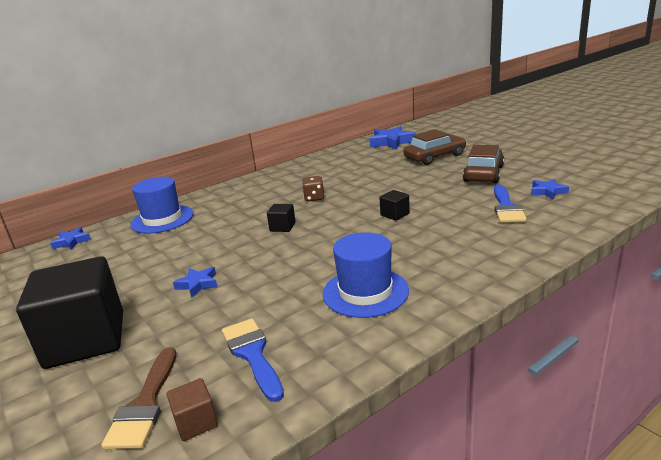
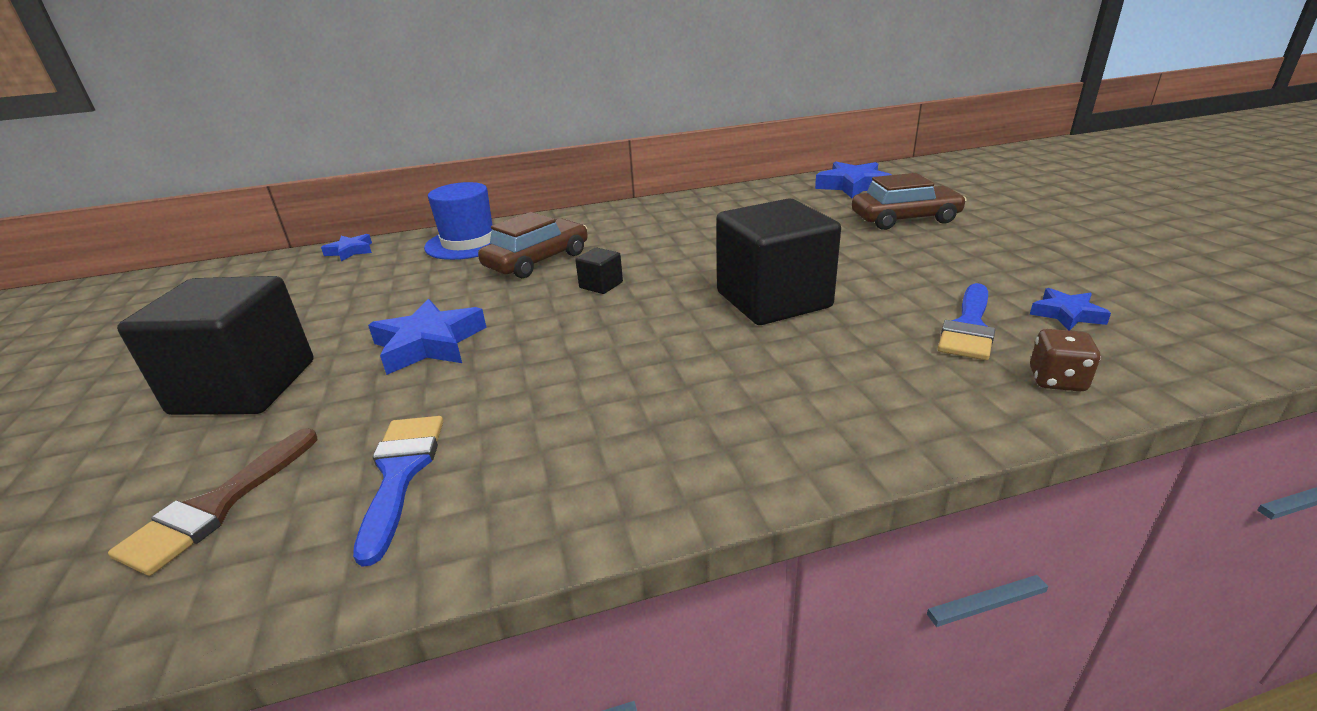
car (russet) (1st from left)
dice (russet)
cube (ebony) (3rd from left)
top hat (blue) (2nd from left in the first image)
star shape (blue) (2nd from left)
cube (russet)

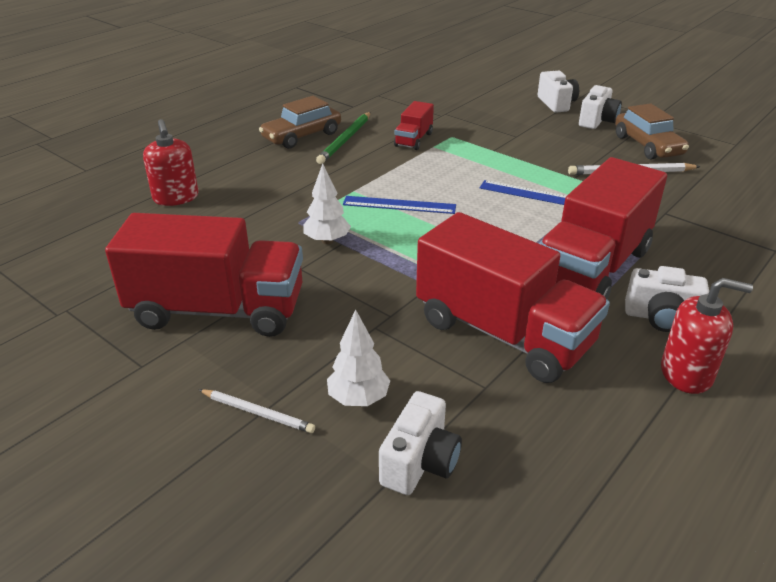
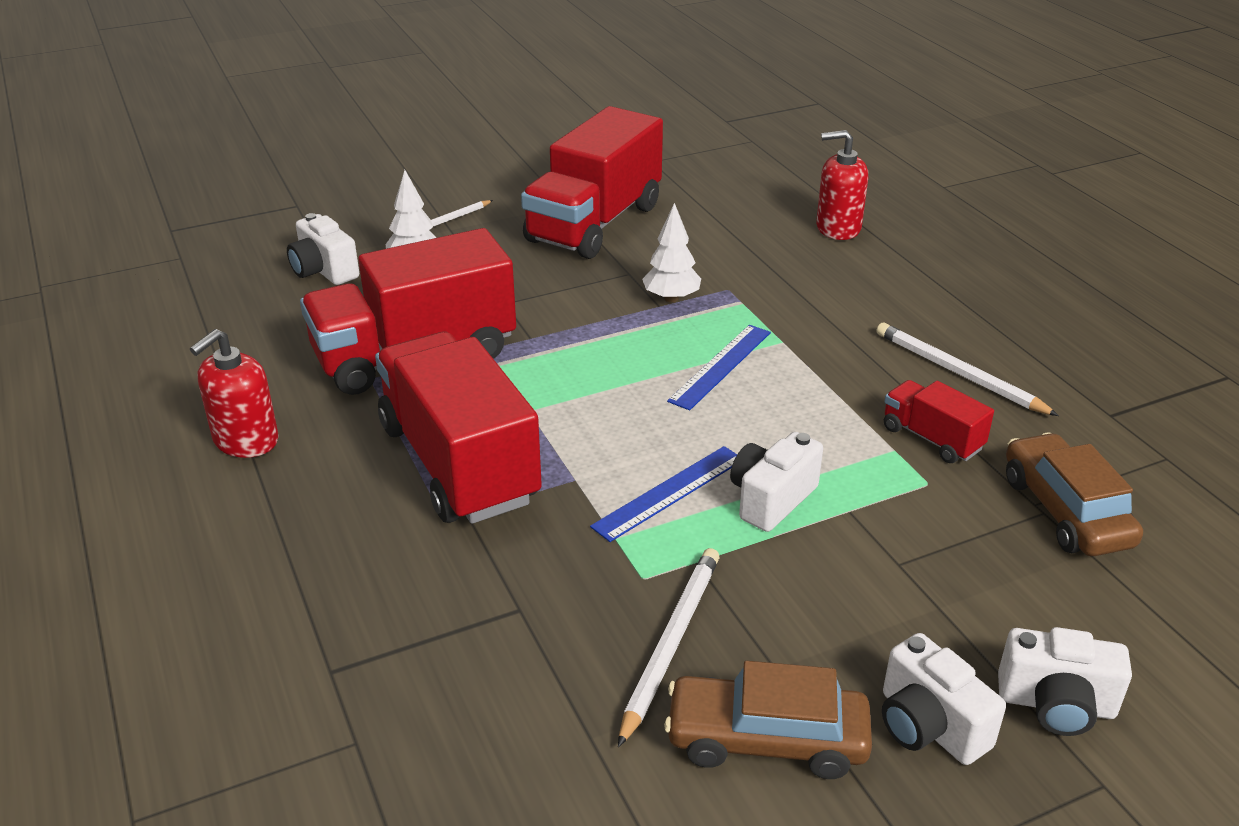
car (russet) (2nd from left)
pencil (pure white) (3rd from left)
compact camera (pure white) (2nd from left)

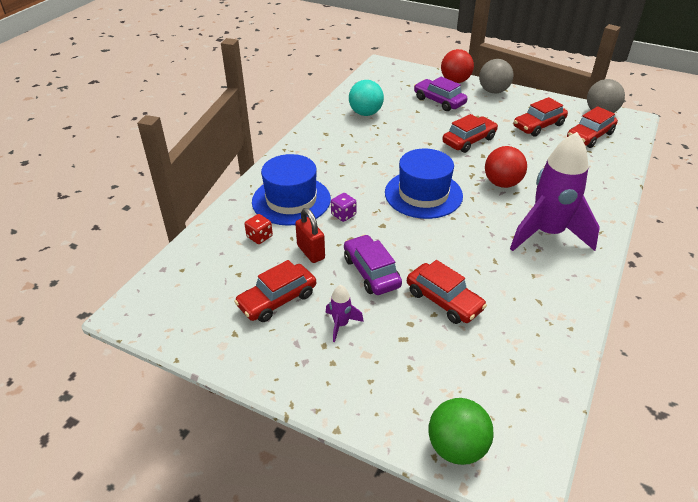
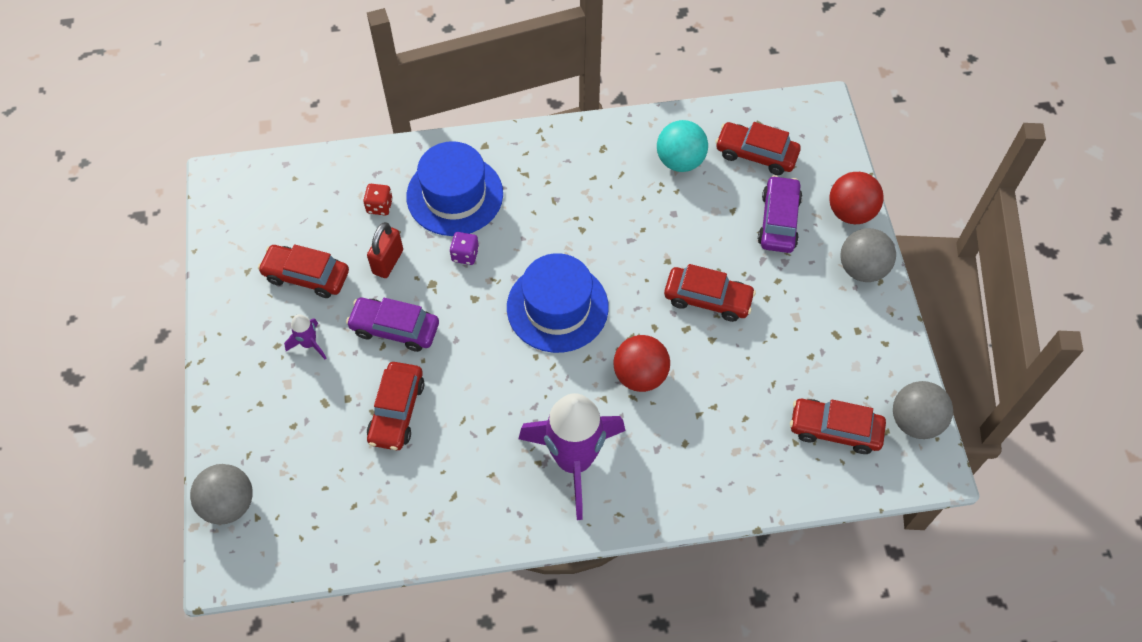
car (scarlet) (4th from left)
car (violet) (1st from left)
sphere (ash-grey) (1st from left)

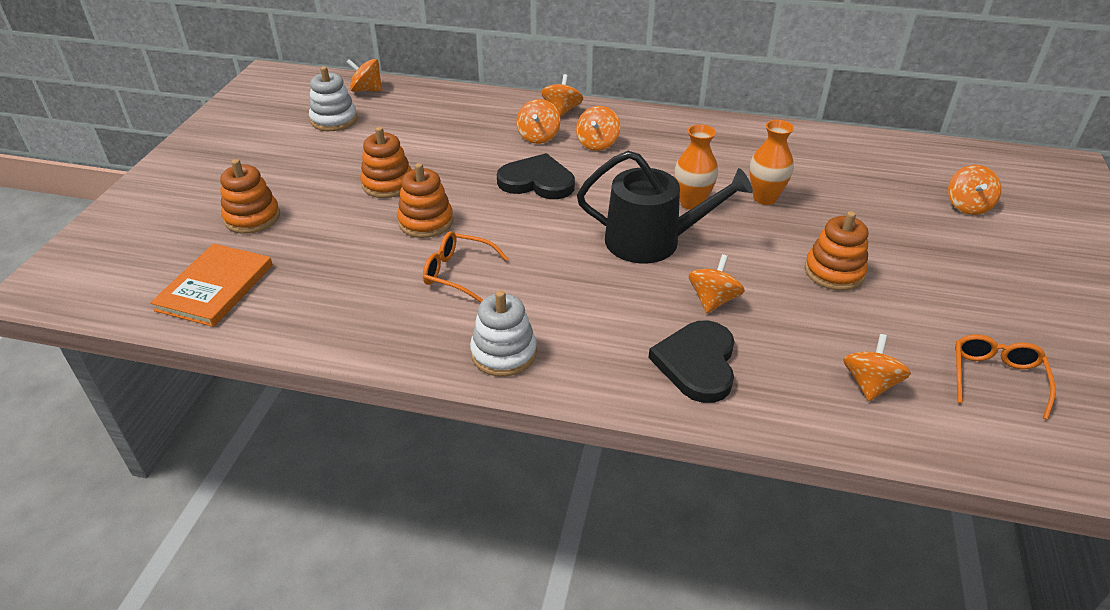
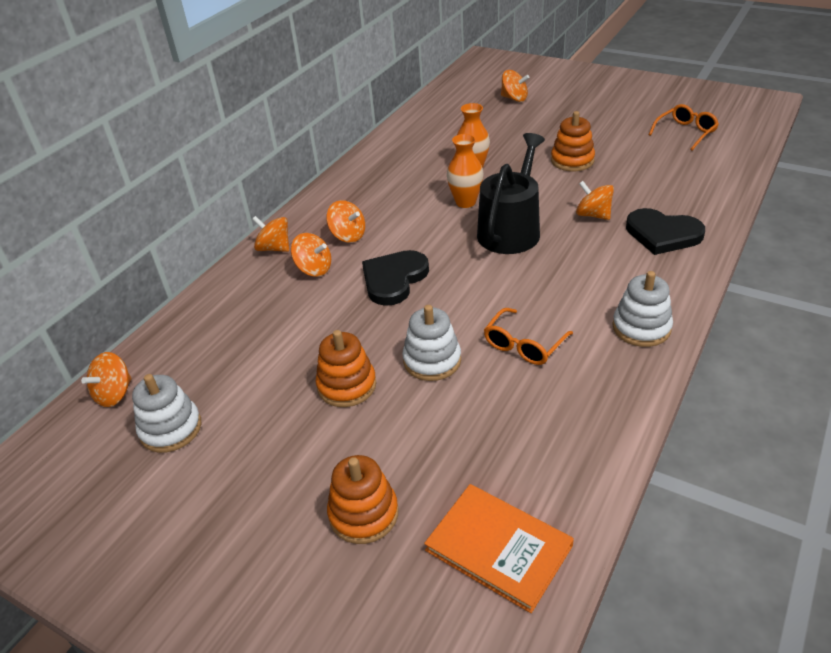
ring stacker (pure white) (2nd from left)
toy top (orange) (6th from left in the first image)
spectacles (orange) (2nd from left)

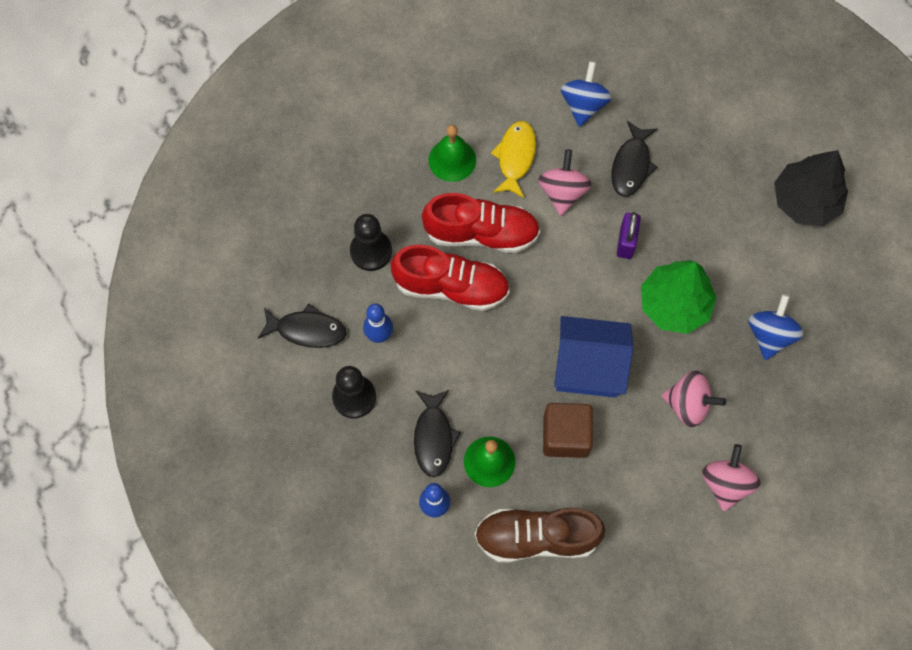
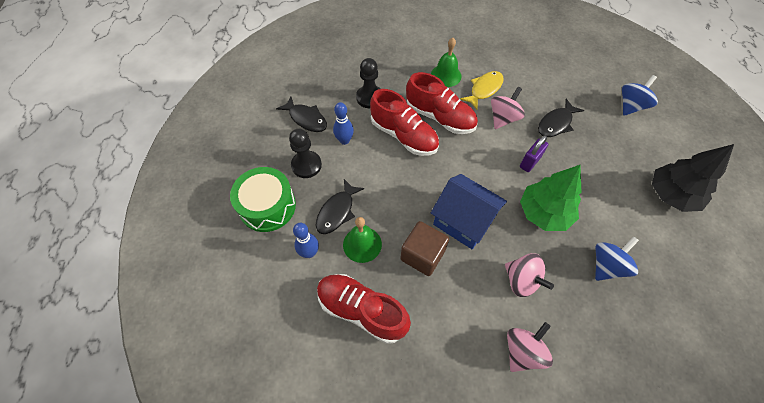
toy top (blue) (2nd from left)
lace-up shoe (scarlet) (1st from left)
toy drum (green)

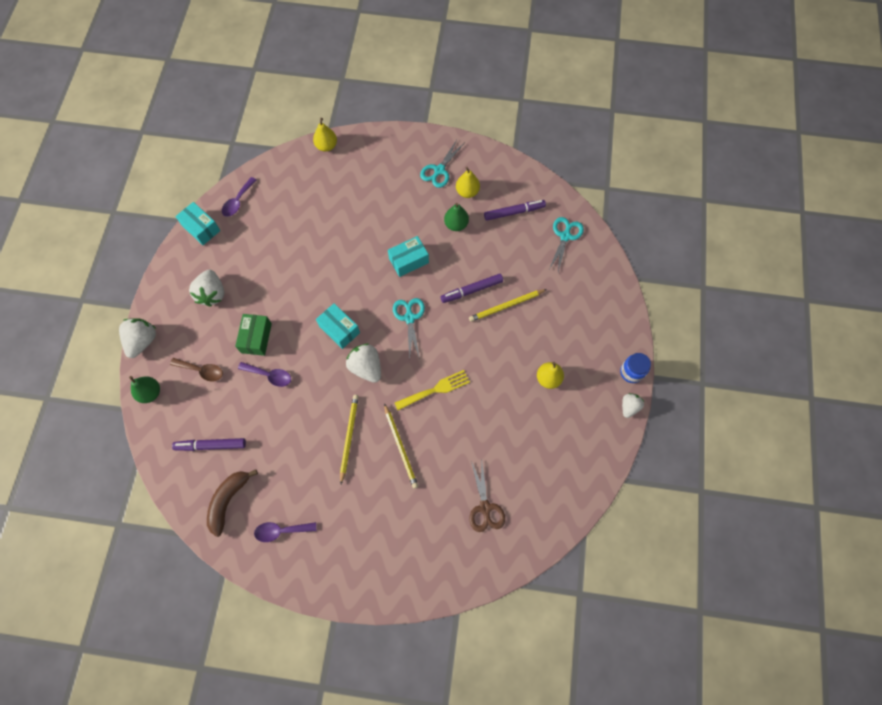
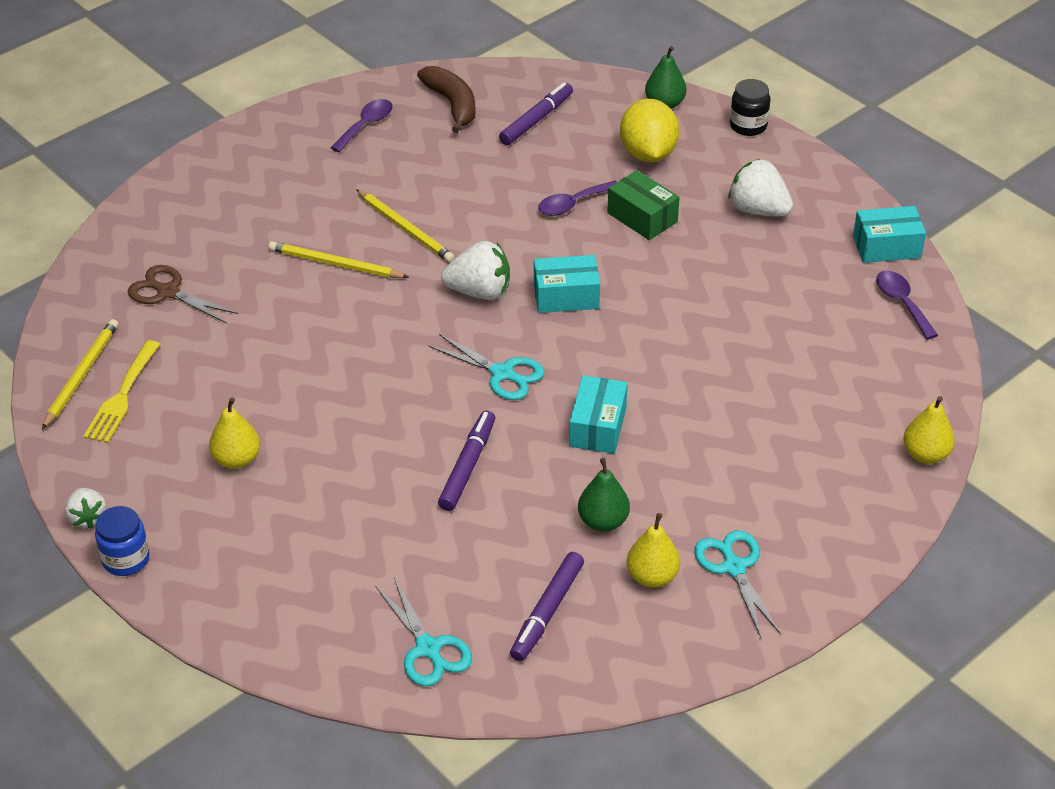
pencil (golden) (1st from left)
jar (ebony)
lemon (golden)
dinner fork (golden)

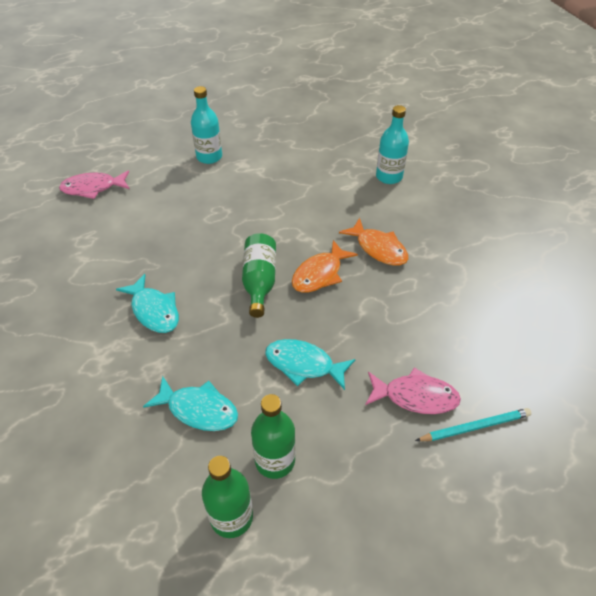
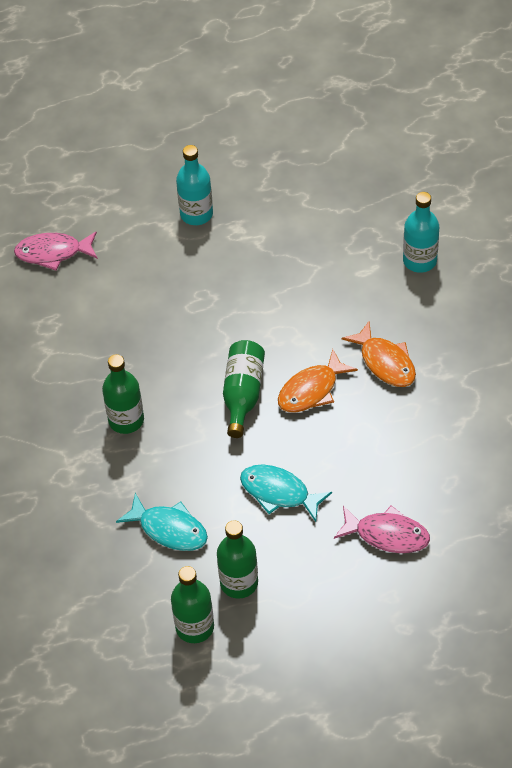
bottle (green) (1st from left)
pencil (teal)

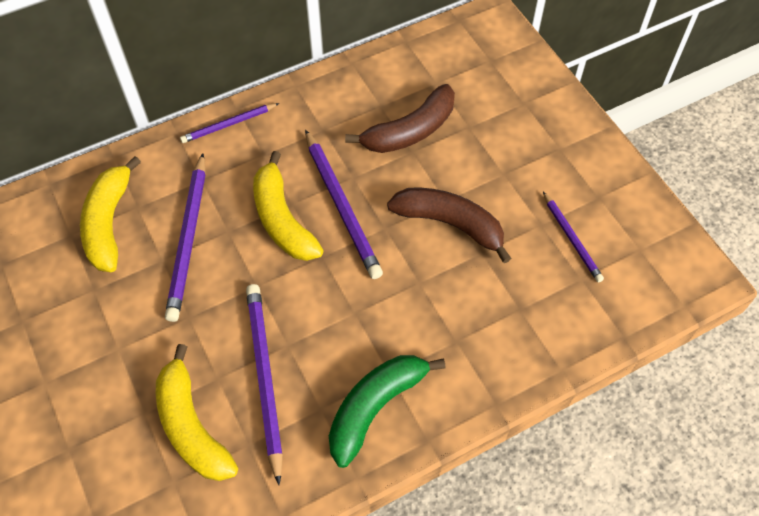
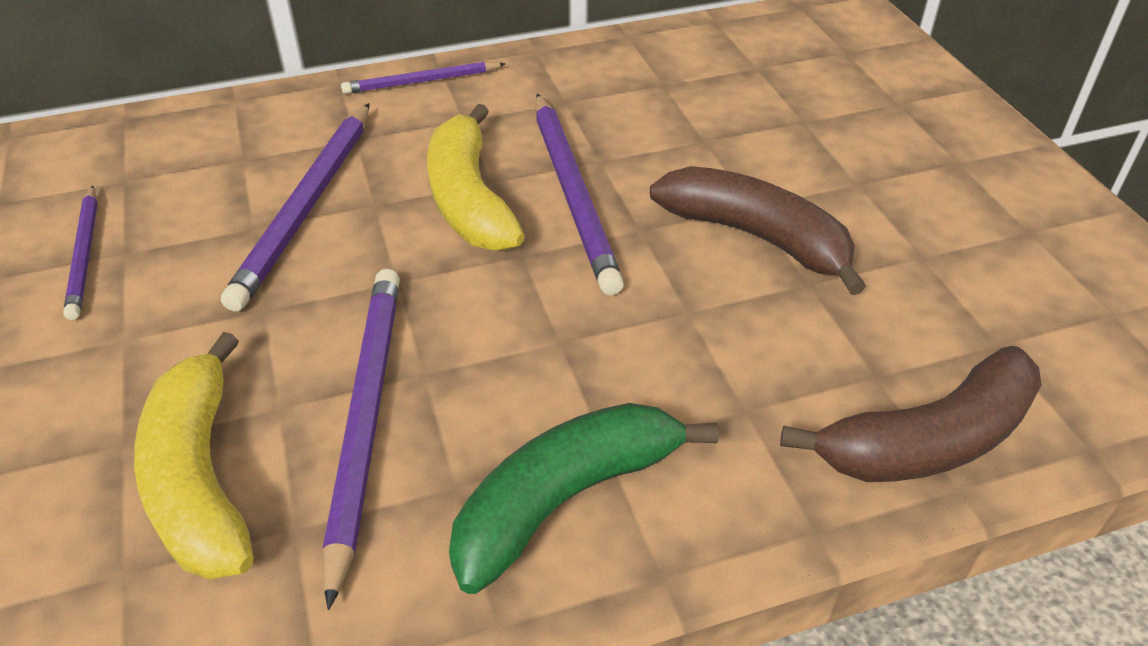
banana (russet) (2nd from left)
banana (golden) (1st from left in the first image)
pencil (violet) (1st from left)

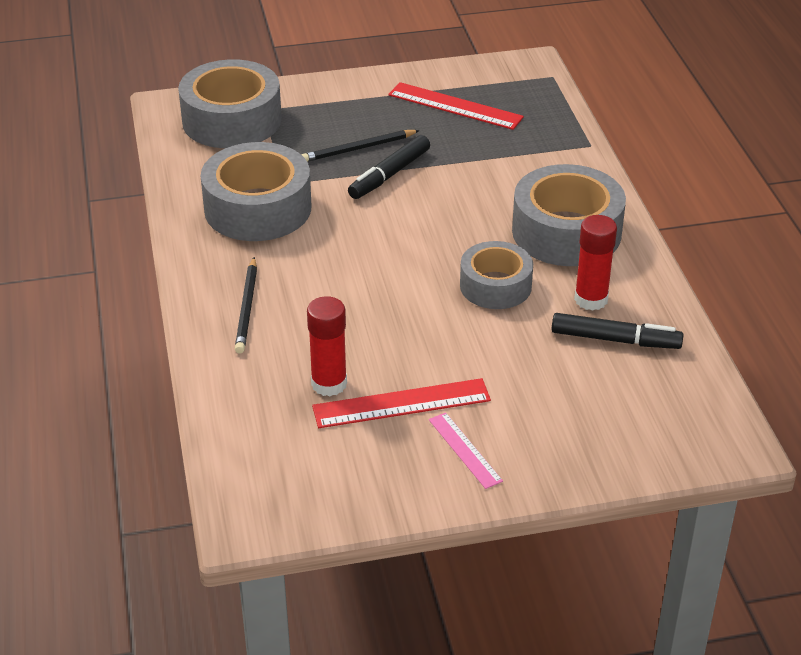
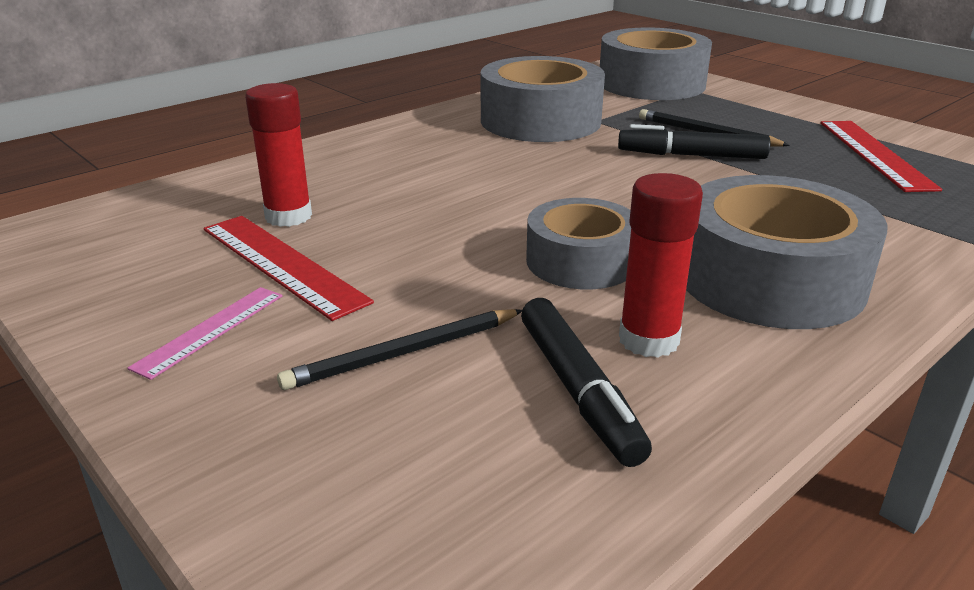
pencil (ebony) (1st from left)

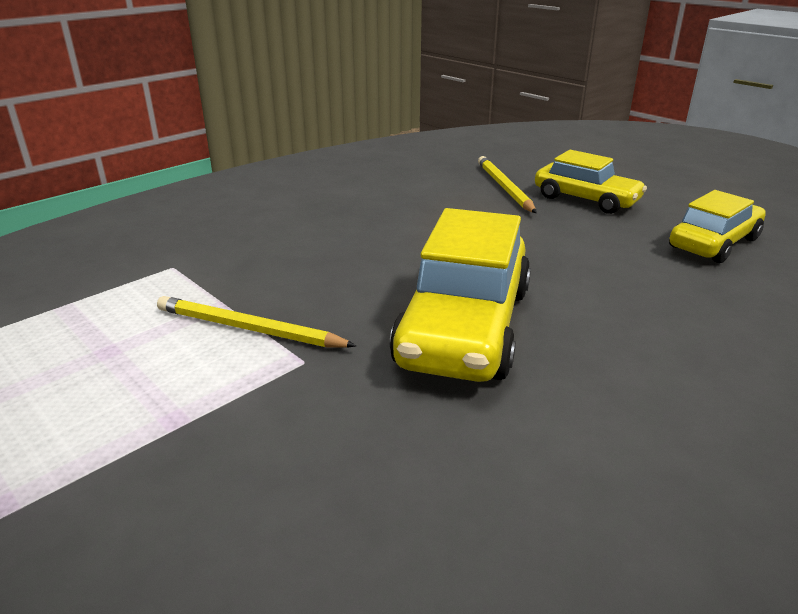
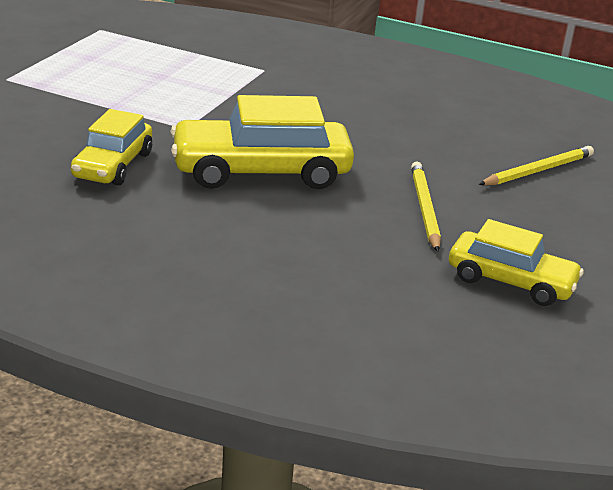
car (golden) (1st from left)
pencil (golden) (1st from left)

